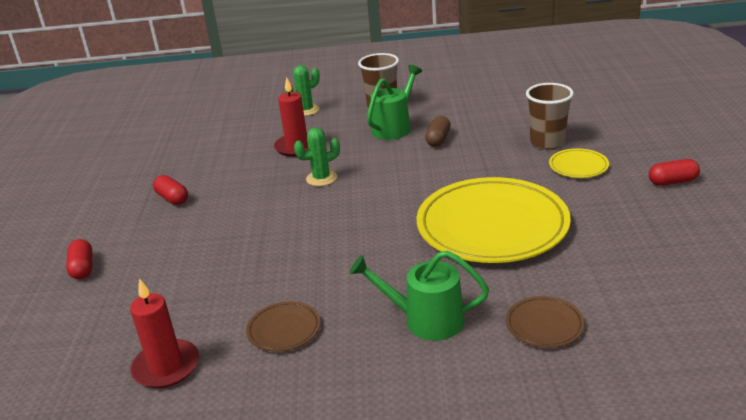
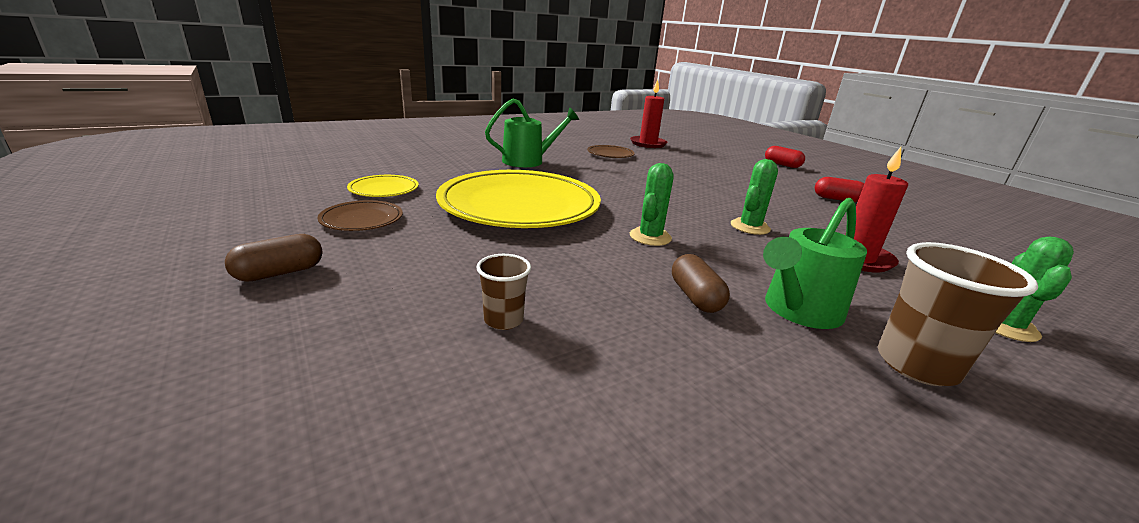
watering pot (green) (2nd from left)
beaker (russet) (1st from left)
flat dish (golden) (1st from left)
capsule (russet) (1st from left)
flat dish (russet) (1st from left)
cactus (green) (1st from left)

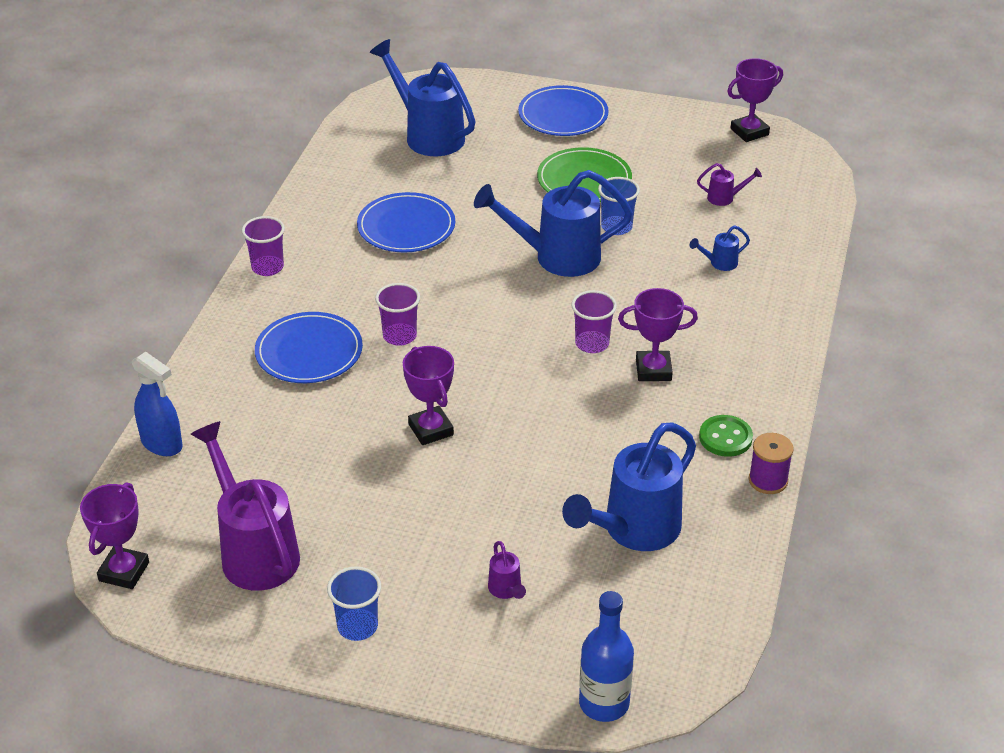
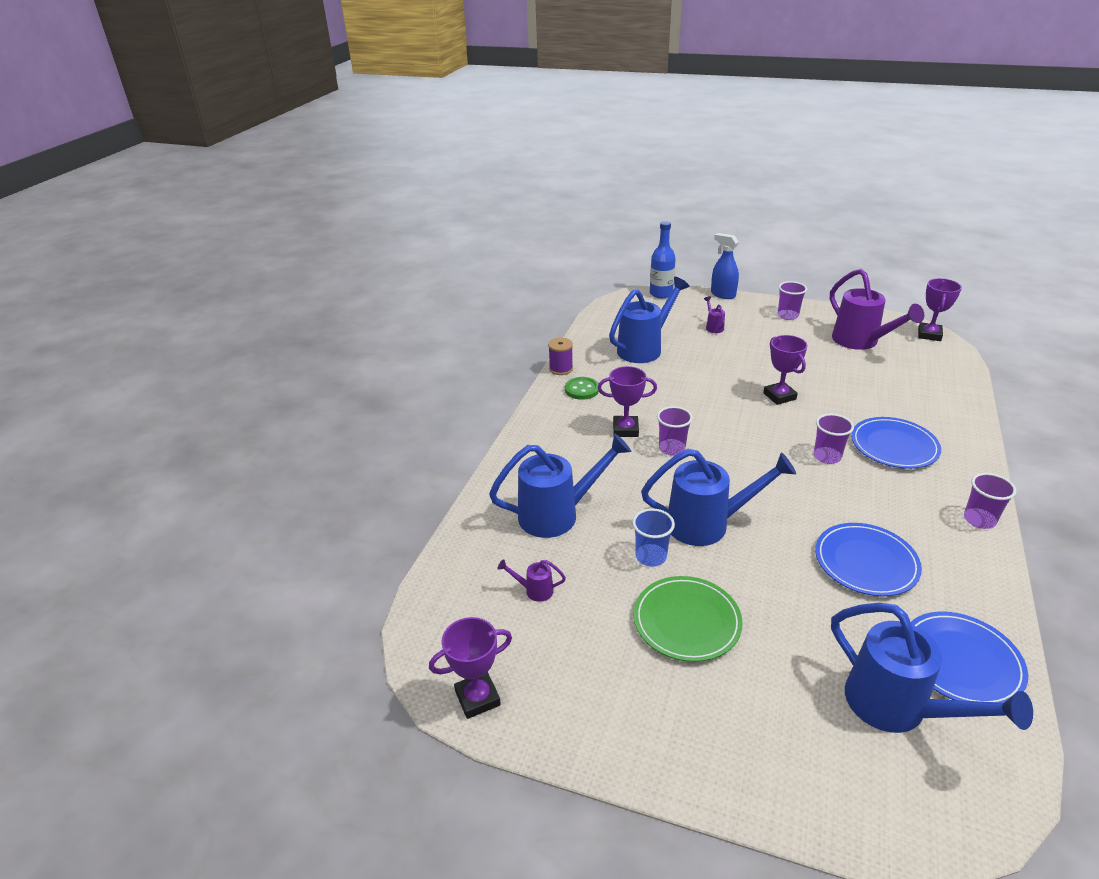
flat dish (blue) (3rd from left)
watering pot (blue) (1st from left)
spray cleaner (blue)
beaker (violet) (2nd from left)

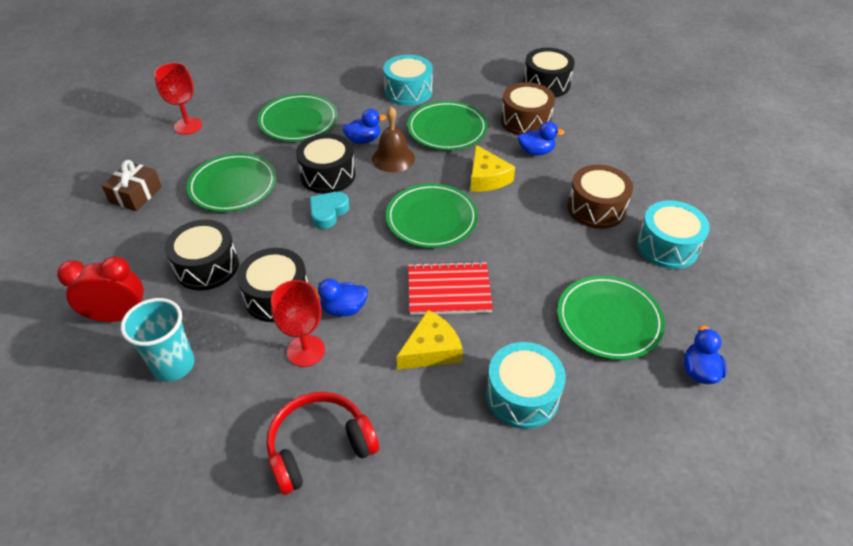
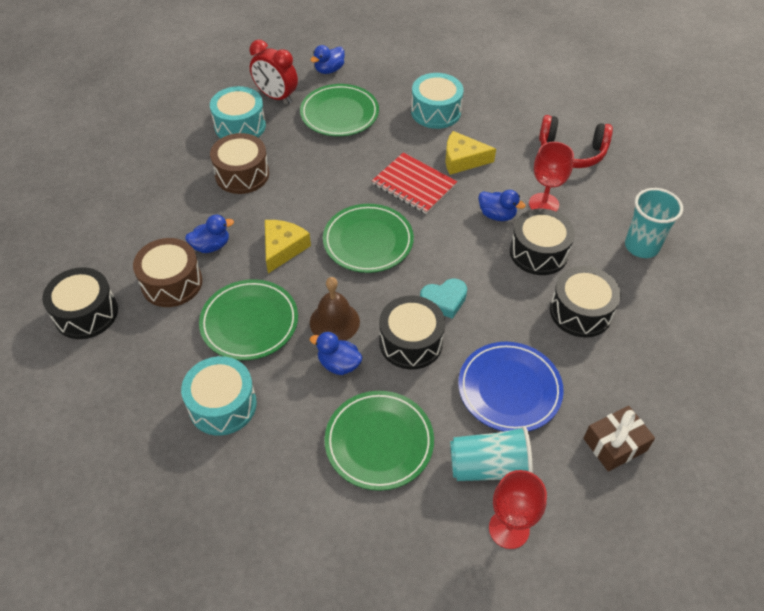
duck (blue) (1st from left)
flat dish (blue)
bedside clock (scarlet)
beaker (teal) (1st from left)

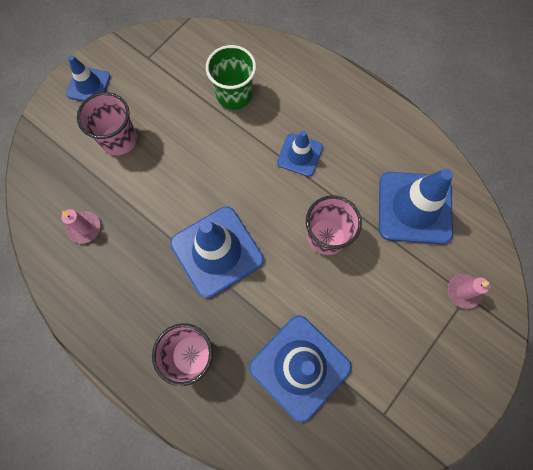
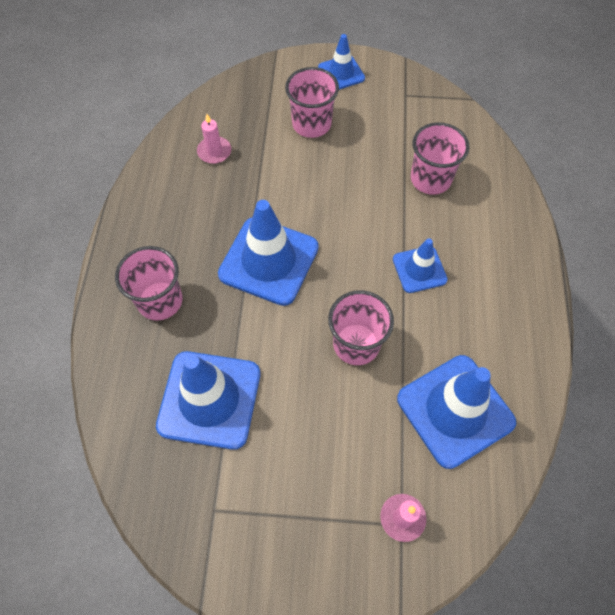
beaker (rose-pink) (4th from left)

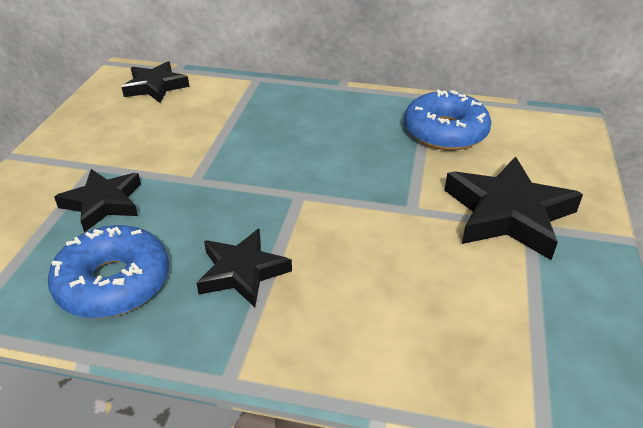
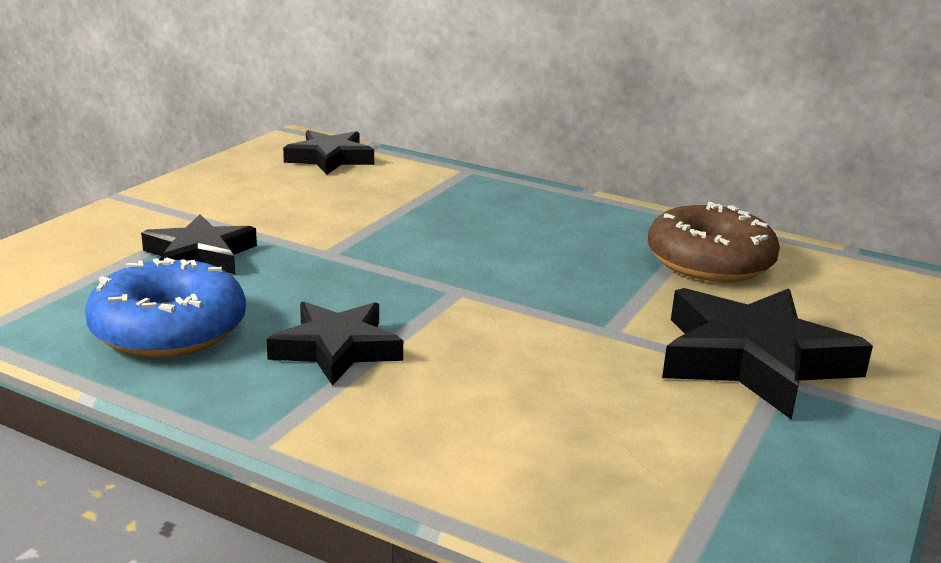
doughnut (russet)

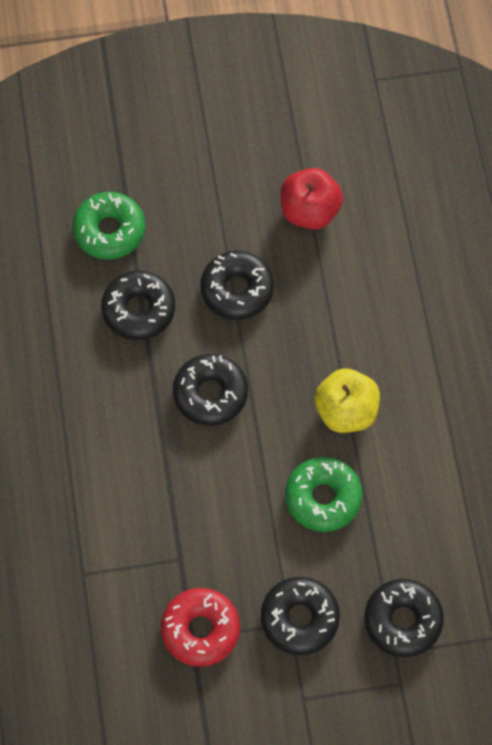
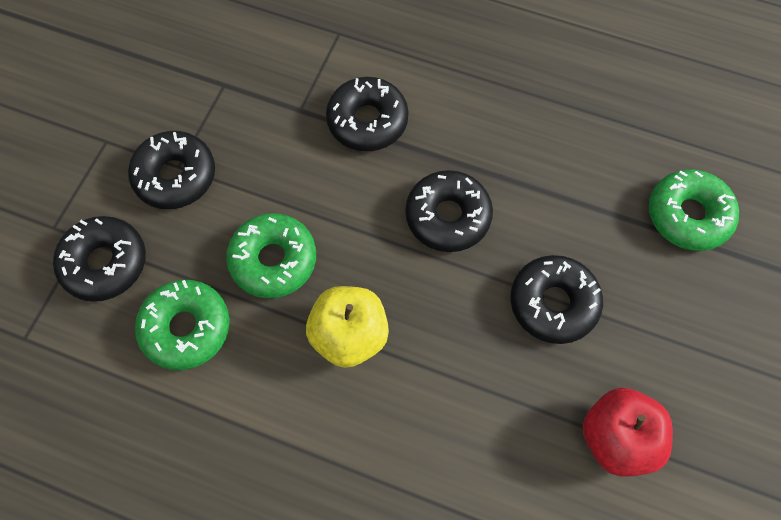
doughnut (ebony) (3rd from left)
doughnut (scarlet)
doughnut (green) (1st from left)

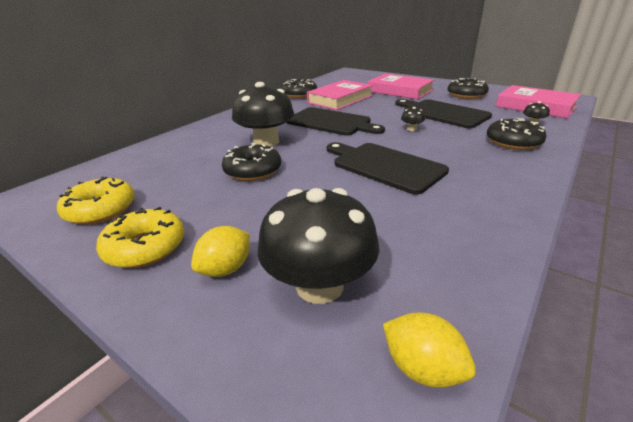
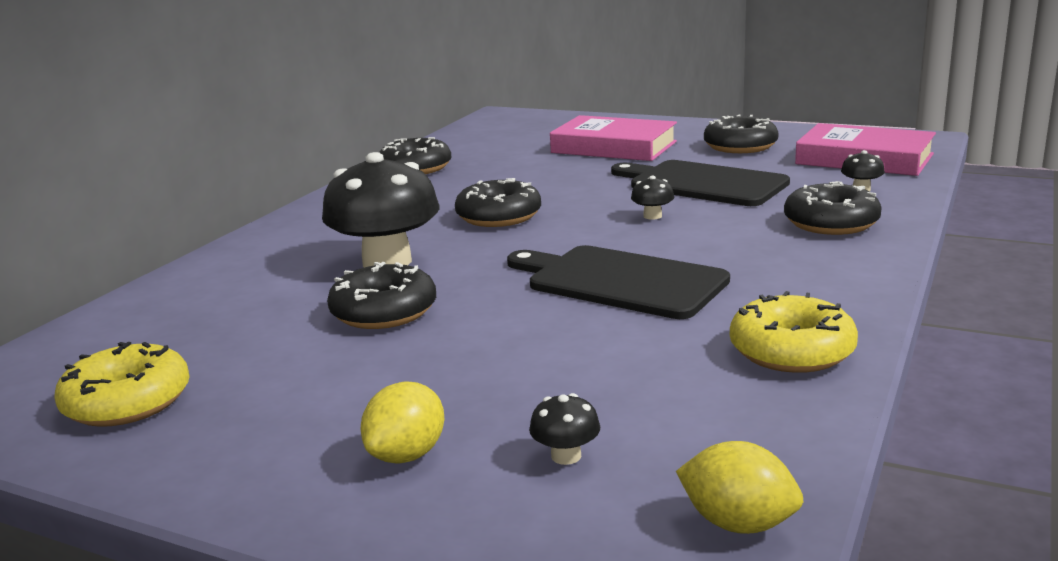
book (rose-pink) (1st from left in the first image)
doughnut (ebony) (3rd from left)
toadstool (ebony) (2nd from left)
doughnut (golden) (2nd from left)

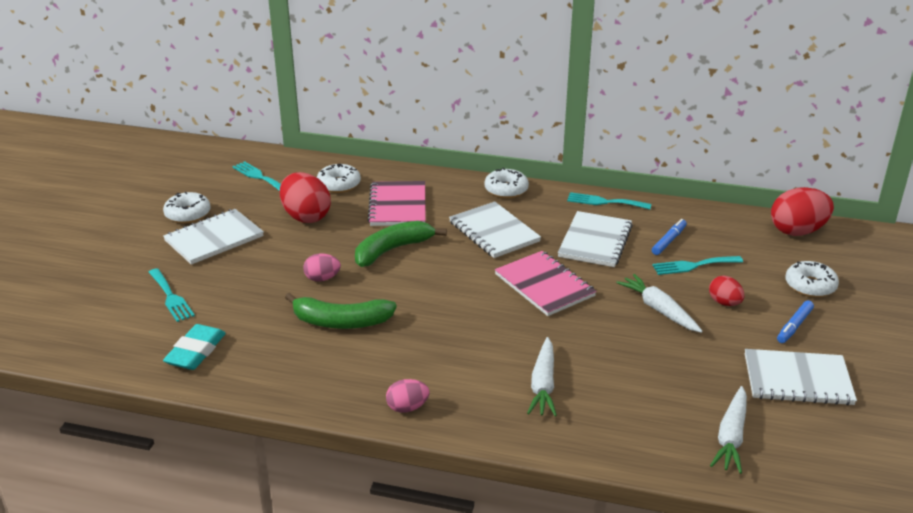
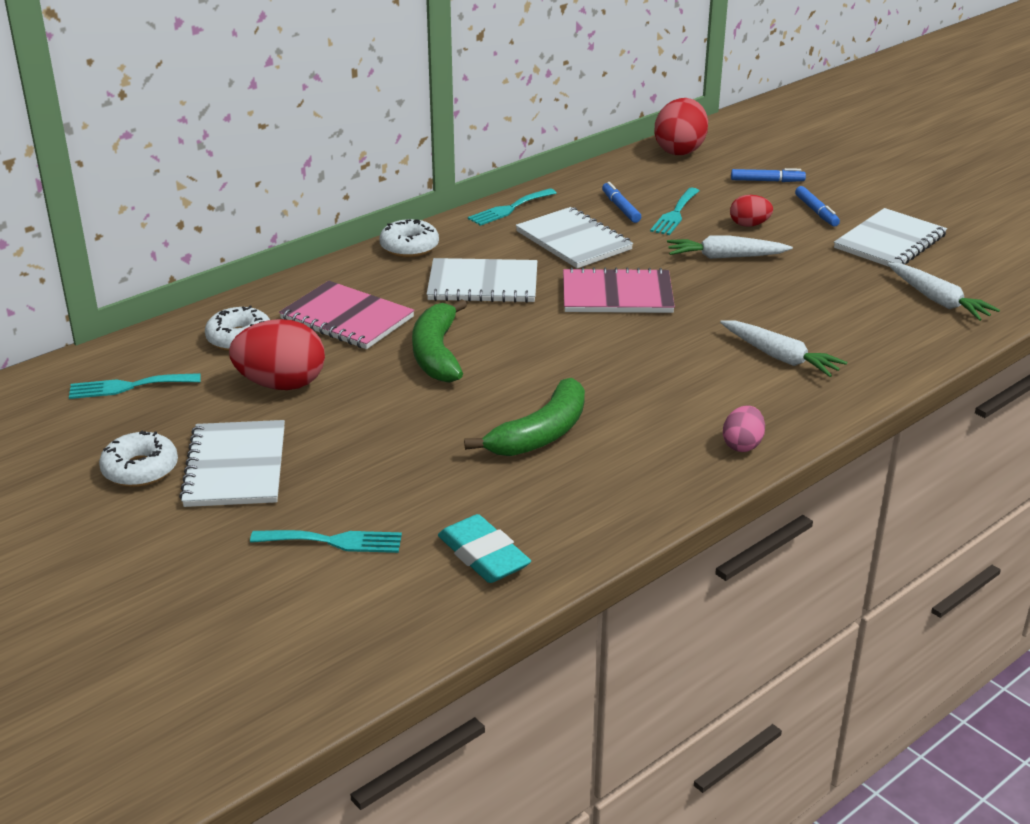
egg (rose-pink) (1st from left in the first image)
marker (blue) (2nd from left)

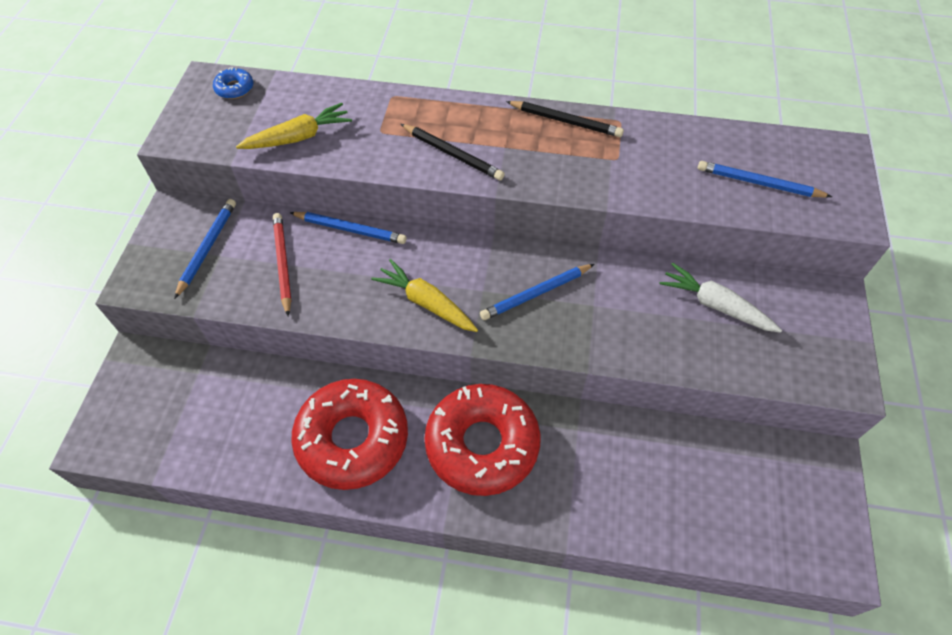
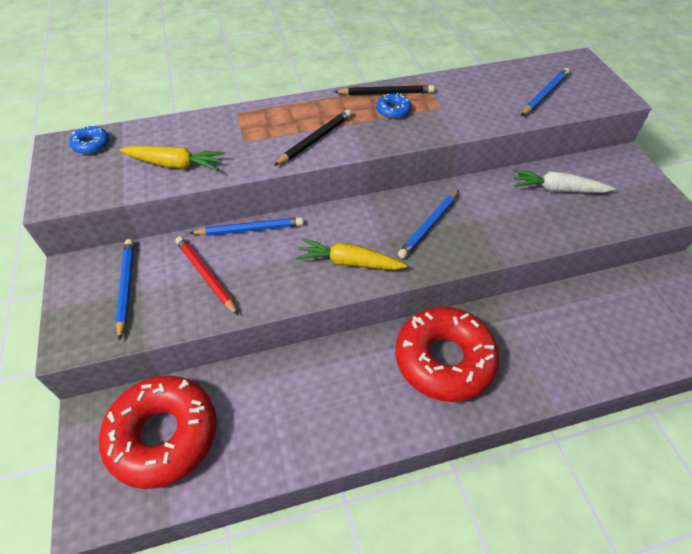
toy carrot (golden) (1st from left)
pencil (ebony) (1st from left)
pencil (blue) (4th from left)
doughnut (scarlet) (1st from left)
doughnut (blue) (2nd from left)

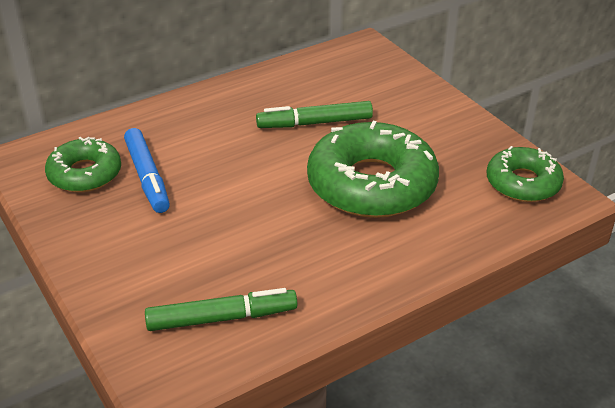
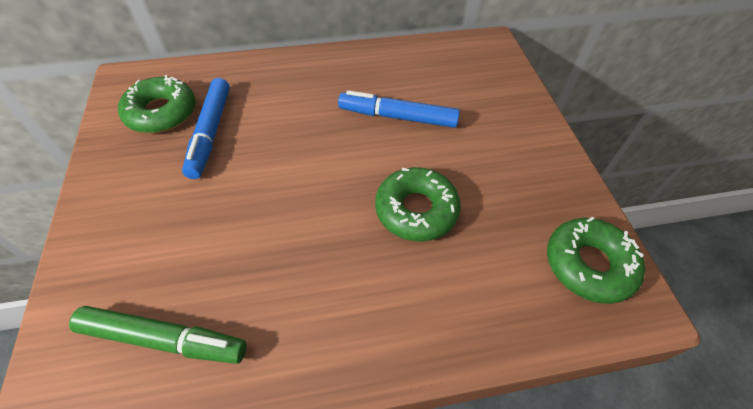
marker (blue) (2nd from left)
doughnut (green) (2nd from left)

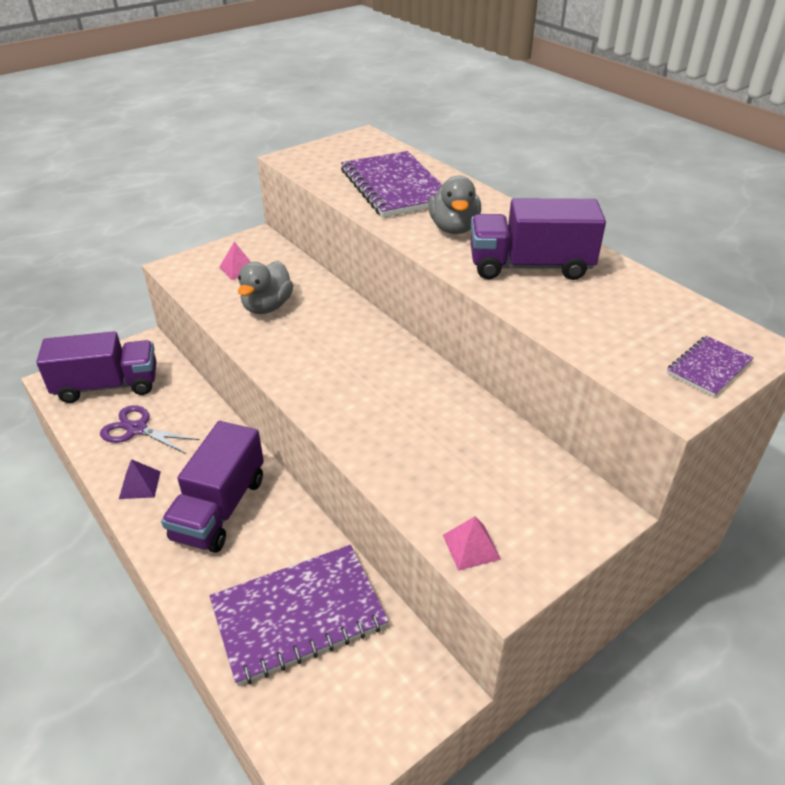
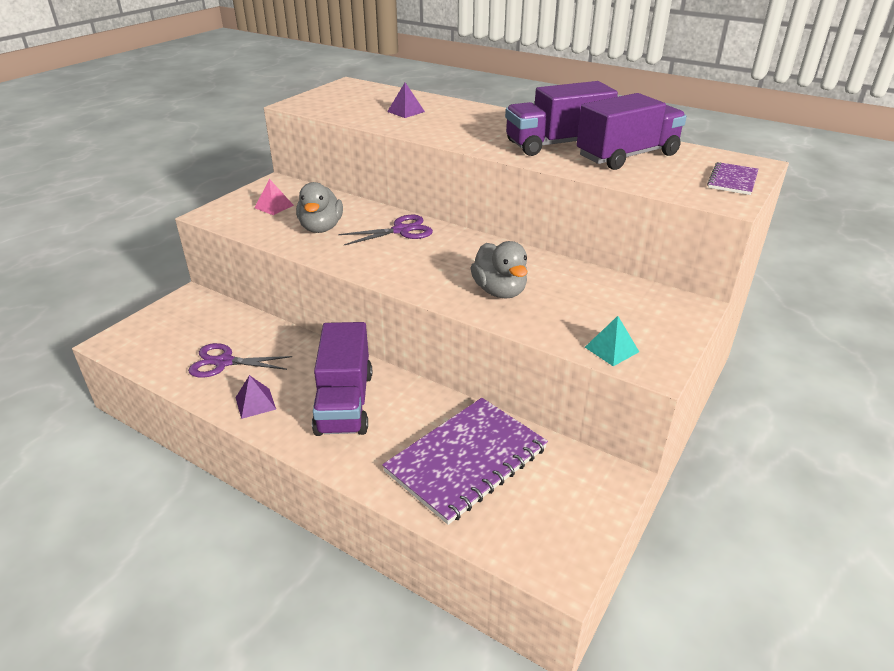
solid pyramid (violet) (2nd from left)
duck (ash-grey) (2nd from left)
truck (violet) (3rd from left)
solid pyramid (teal)
scissors (violet) (2nd from left)

